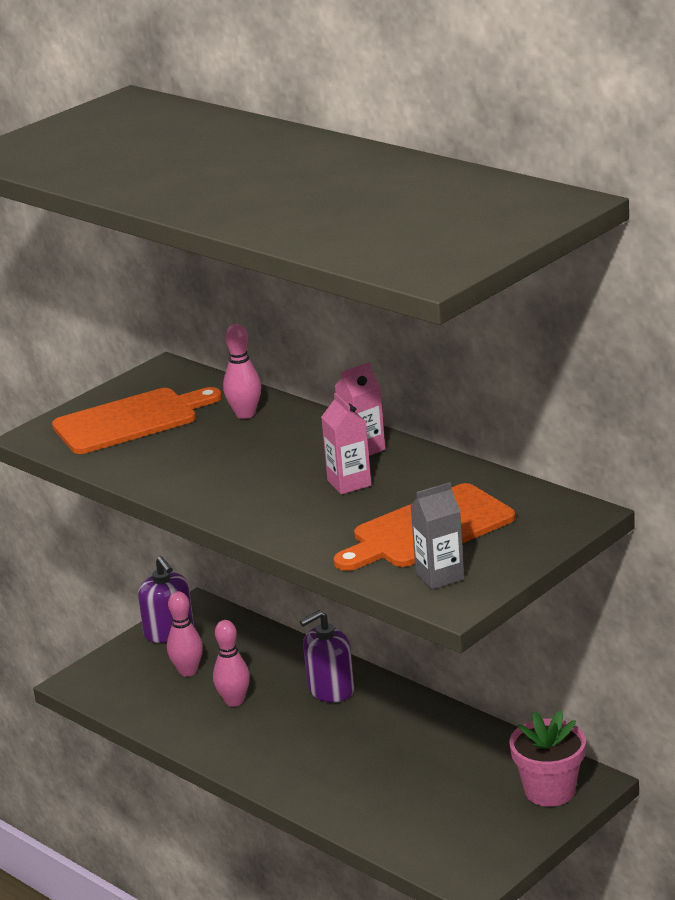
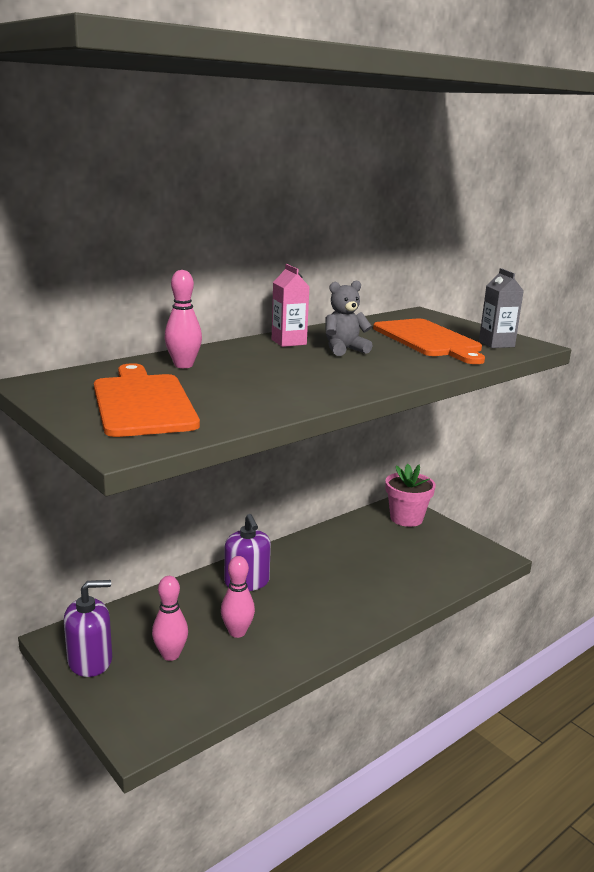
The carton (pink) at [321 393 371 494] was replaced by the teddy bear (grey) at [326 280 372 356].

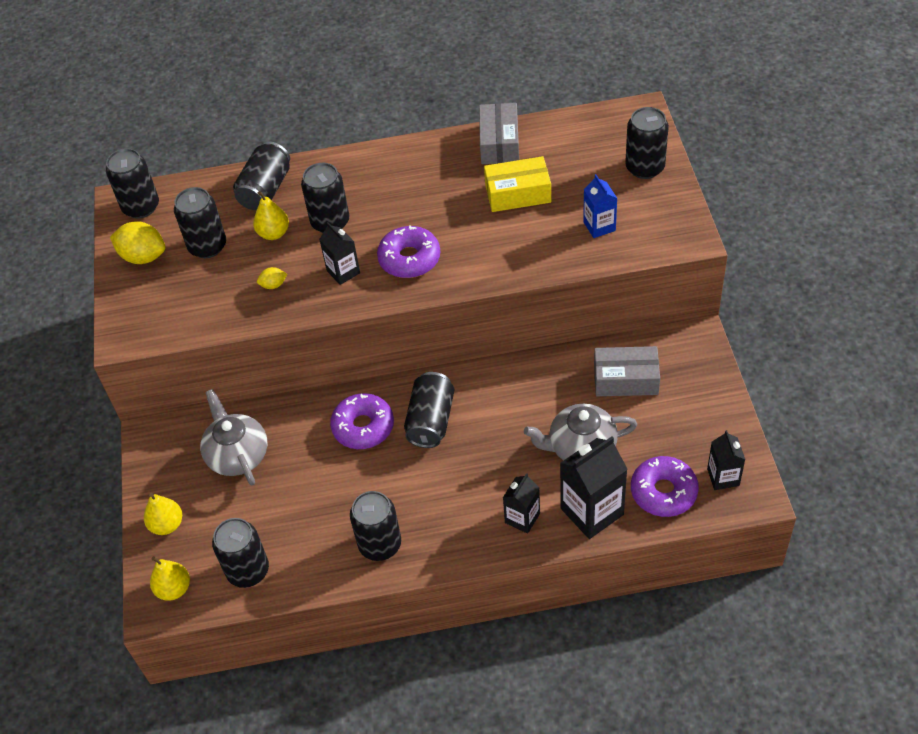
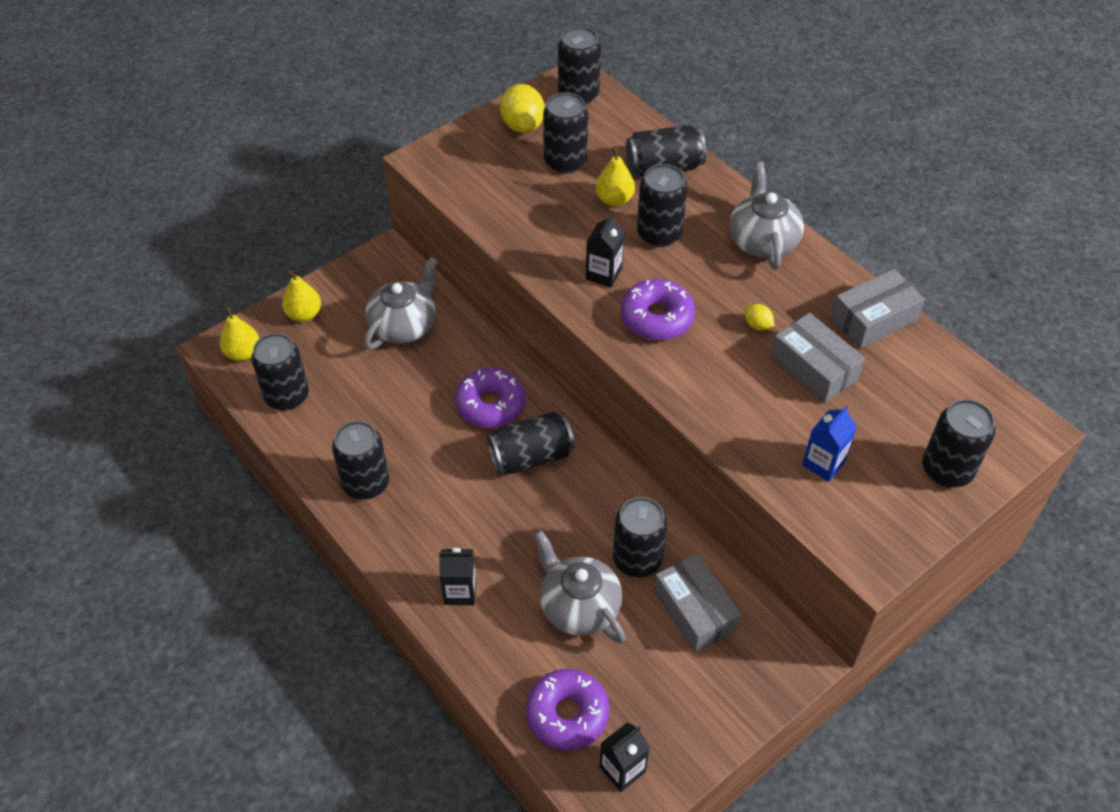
The box (yellow) at [484 156 551 212] became the box (grey) at [771 313 865 403].
The lemon (yellow) moved from [257 267 287 289] to [744 304 775 330].
The carton (black) at [560 436 628 539] disappeared.
The teapot (grey) at [729 162 804 270] appeared.
The can (black) at [613 497 667 577] appeared.

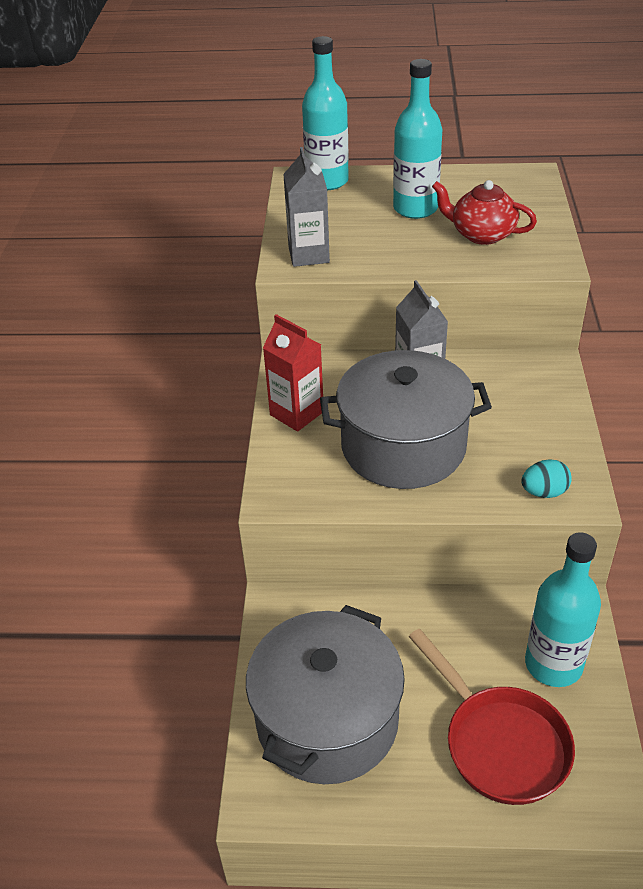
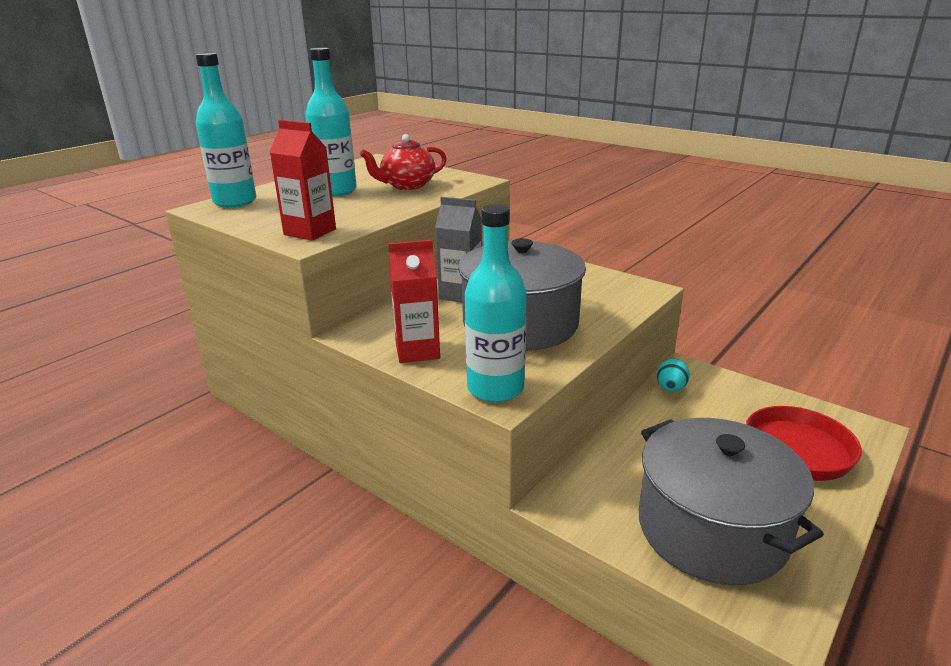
The carton (grey) at [283 147 330 267] became the carton (red) at [269 120 336 241].
The egg (turquoise) moved from [521 459 572 498] to [657 359 690 392].
The bottle (turquoise) moved from [525 532 601 687] to [465 204 527 402].

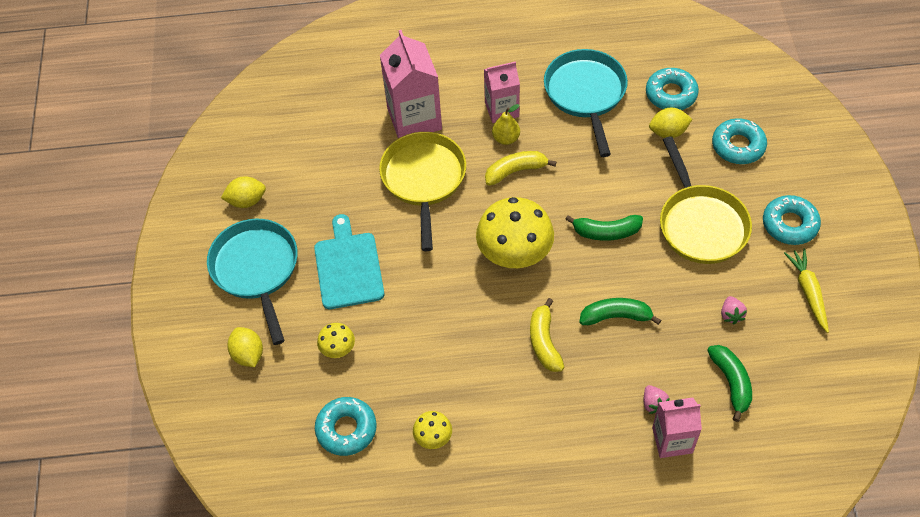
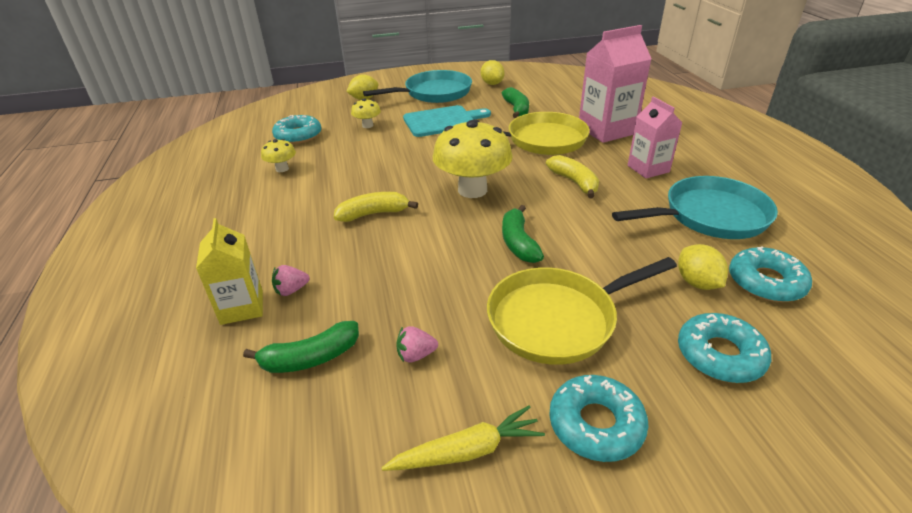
The pear (yellow) at [492 104 520 145] disappeared.
The banana (green) moved from [579 298 661 325] to [502 87 529 118].
The carton (pink) at [652 397 702 458] became the carton (yellow) at [196 218 263 325].

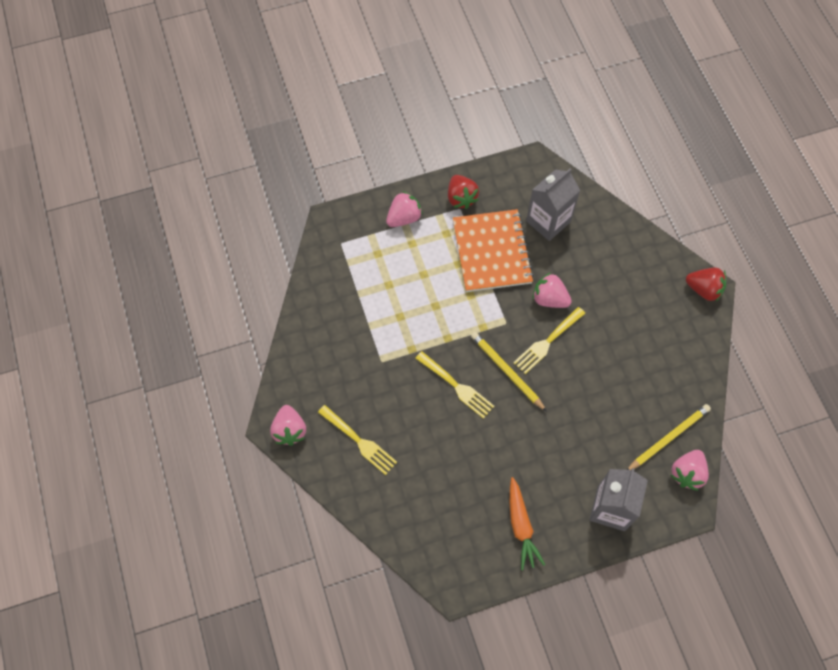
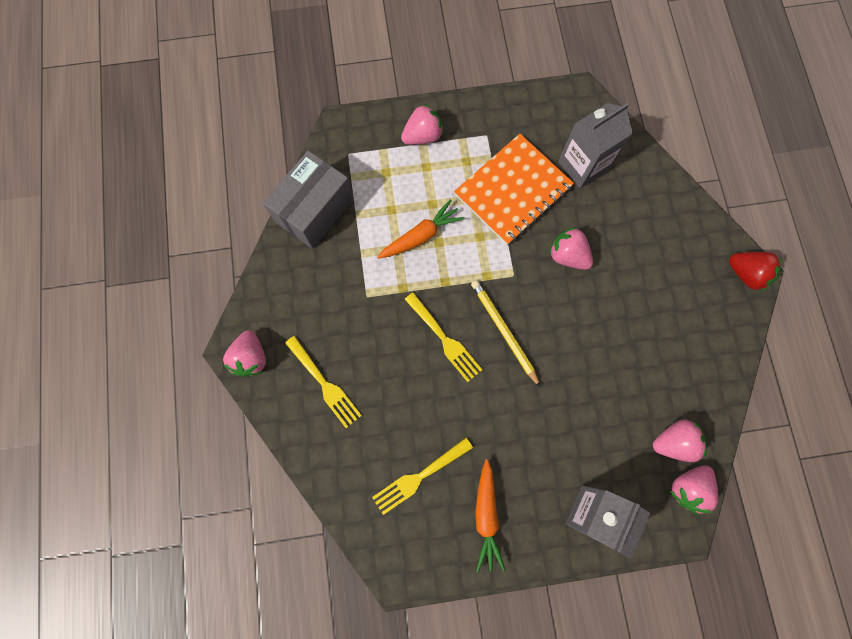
The strawberry (red) at [448 175 479 209] disappeared.
The notebook (orange) at [453 209 534 292] turned 45 degrees clockwise.
The fork (yellow) moved from [513 307 586 374] to [372 438 473 515].
The pencil (yellow) at [627 404 711 470] was replaced by the strawberry (pink) at [653 419 707 462].
The box (grey) at [263 151 354 249] appeared.
The carrot (orange) at [377 199 465 259] appeared.

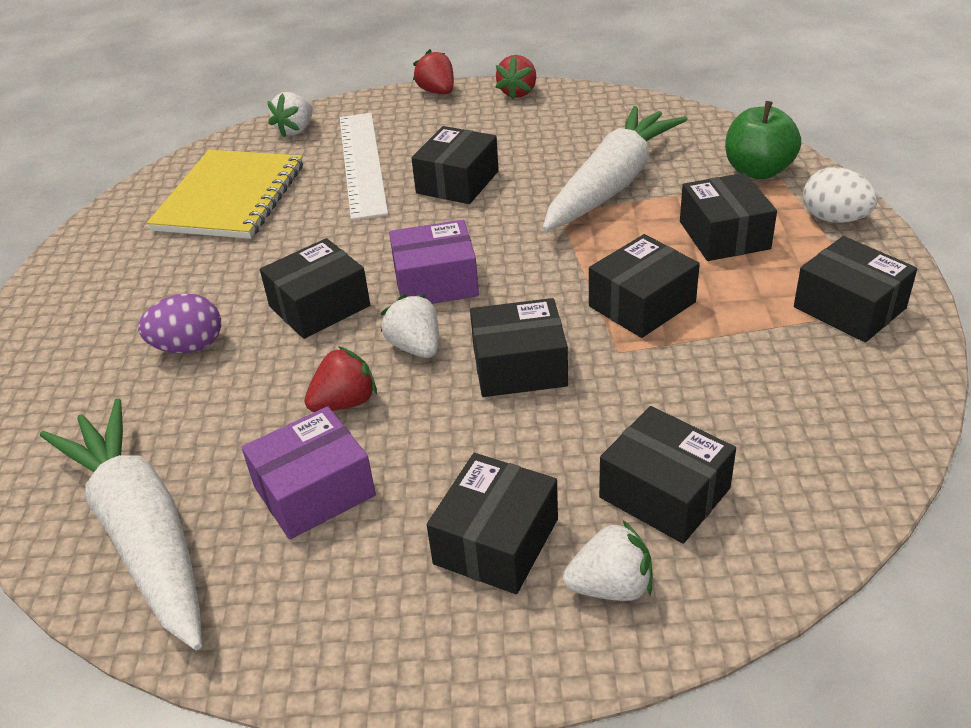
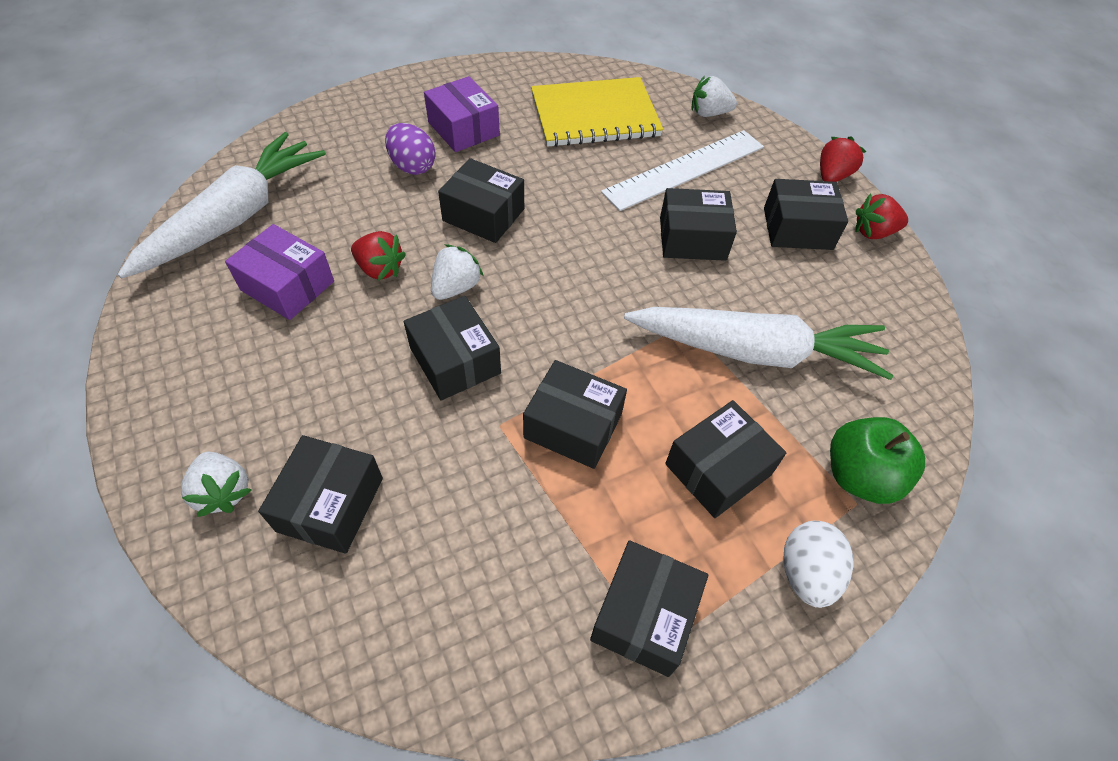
The box (purple) moved from [389 220 479 304] to [424 76 500 152].
The box (black) moved from [427 453 558 594] to [764 179 848 250].

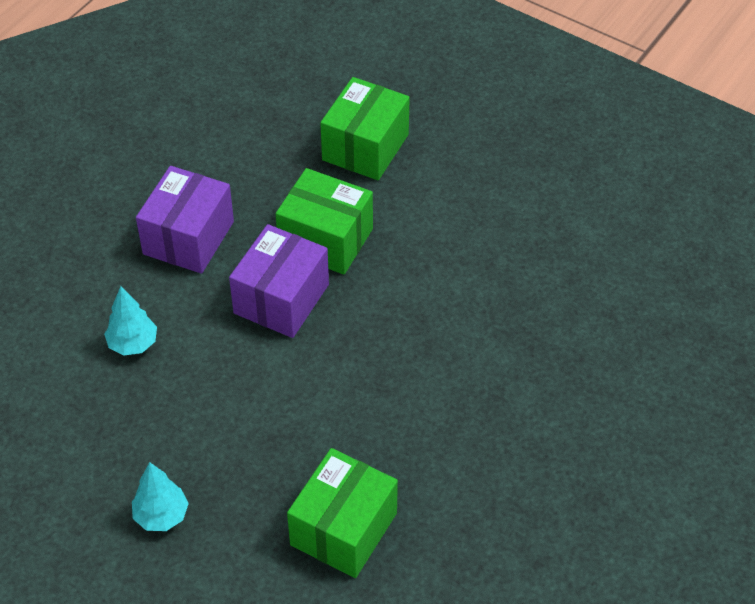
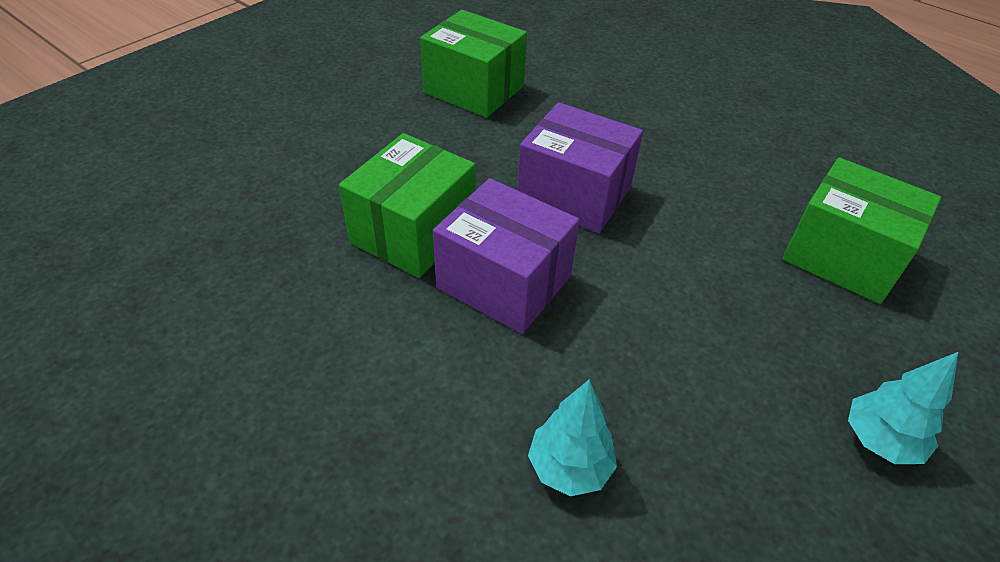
The box (green) moved from [320 77 410 180] to [420 10 527 118].
The box (purple) moved from [136 166 234 274] to [517 102 643 233].

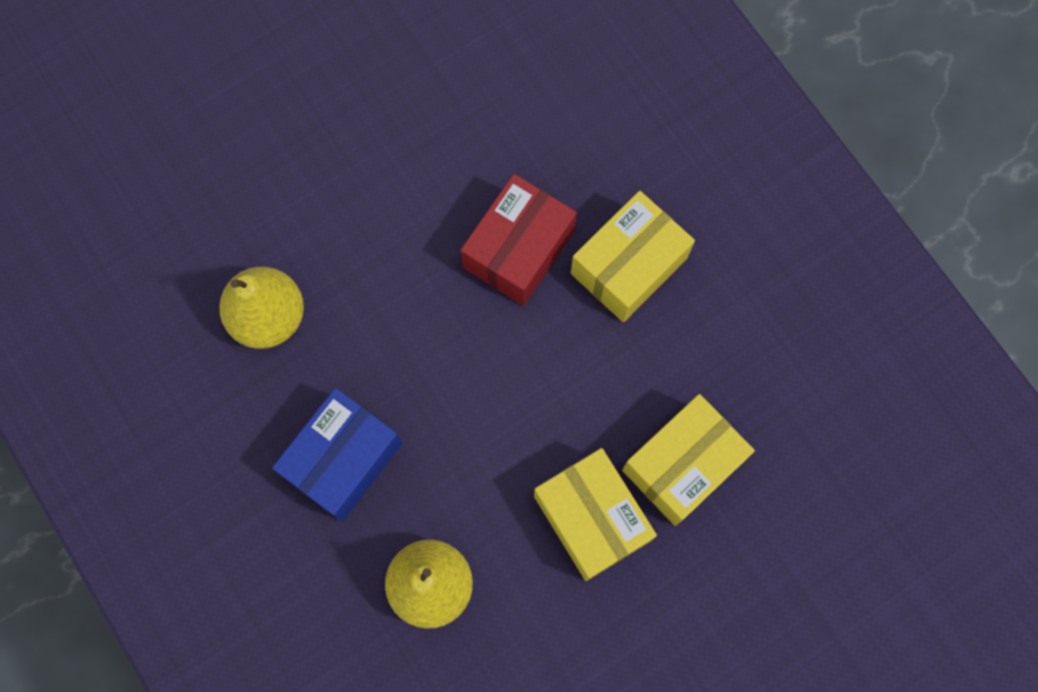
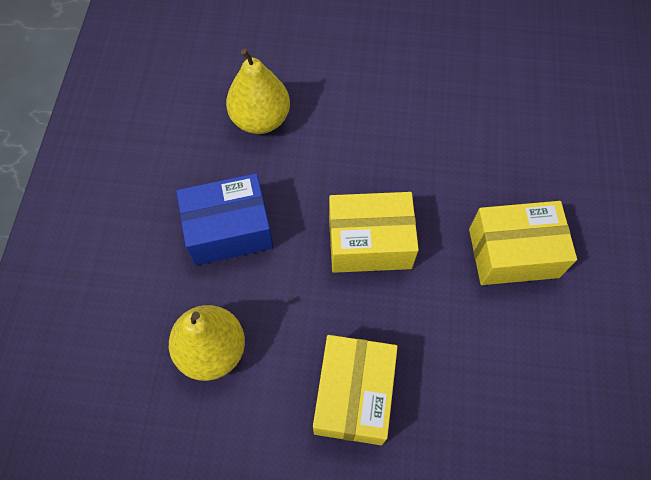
The box (red) at [460 174 577 306] disappeared.
The box (yellow) moved from [622 394 755 526] to [329 192 419 273].

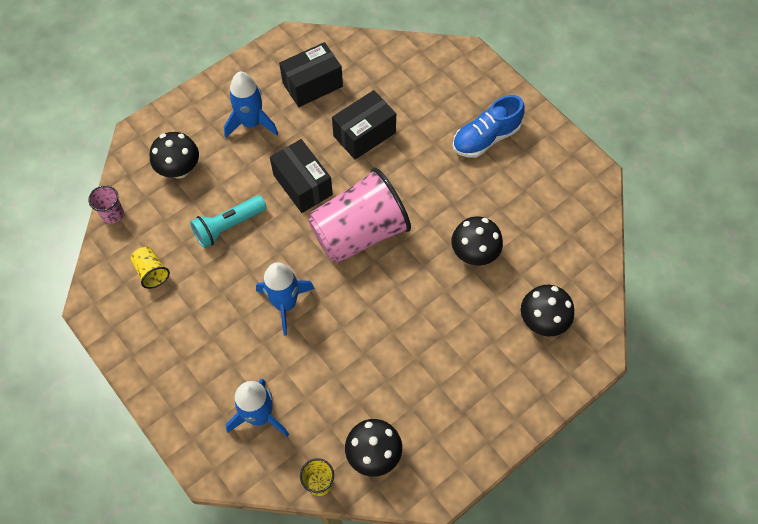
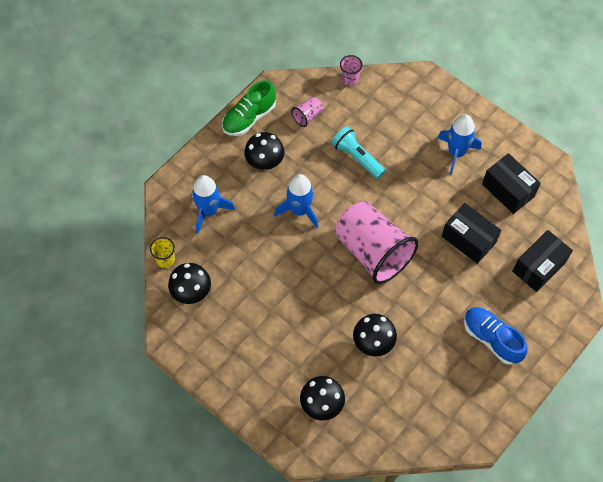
The mushroom (black) moved from [150 132 199 179] to [244 132 284 170].
The box (black) moved from [270 139 333 213] to [512 230 573 292].
The cup (yellow) at [131 247 170 289] became the cup (pink) at [291 97 323 127].
The shoe (green) at [222 80 276 136] appeared.

